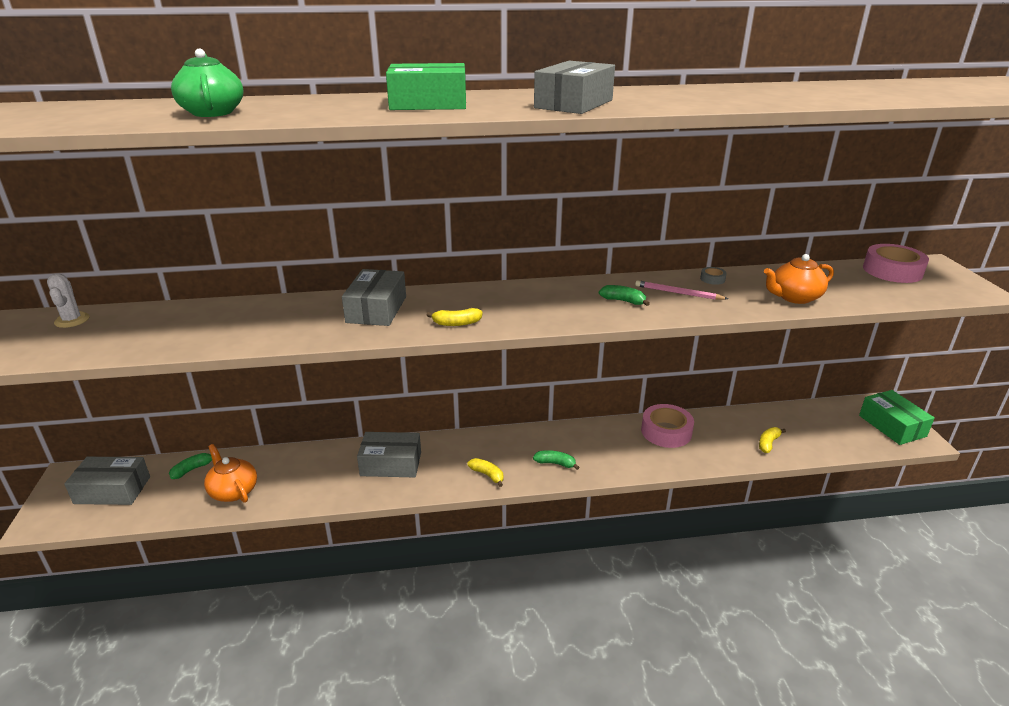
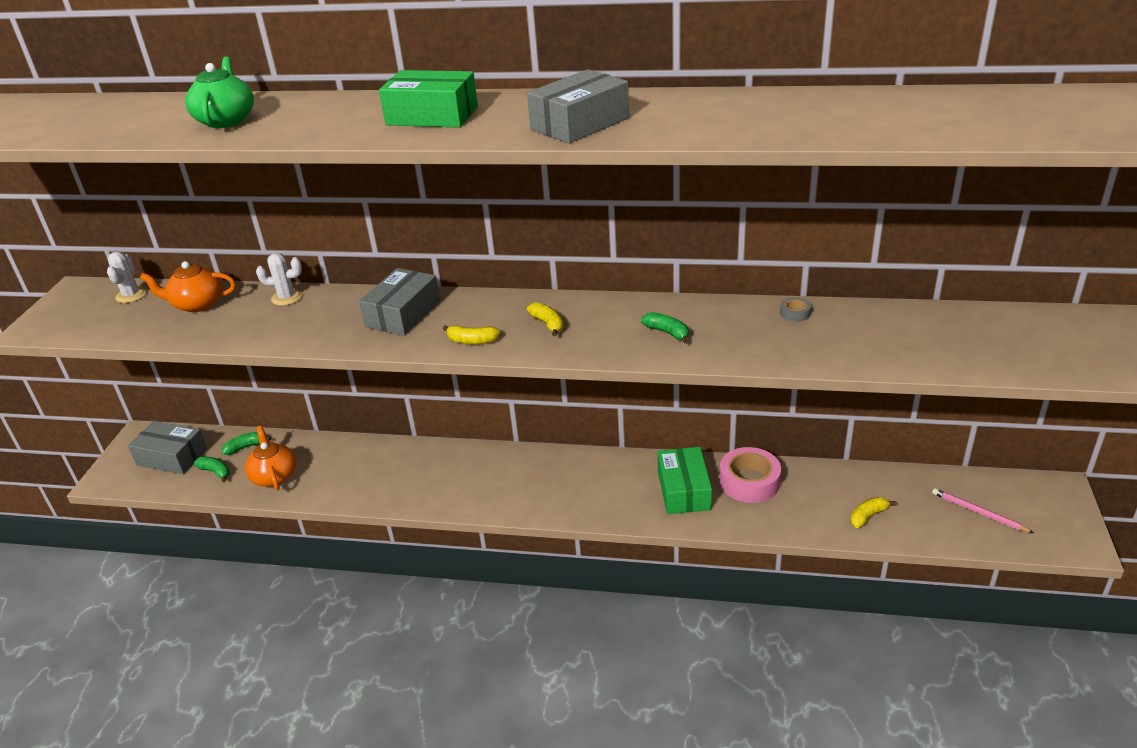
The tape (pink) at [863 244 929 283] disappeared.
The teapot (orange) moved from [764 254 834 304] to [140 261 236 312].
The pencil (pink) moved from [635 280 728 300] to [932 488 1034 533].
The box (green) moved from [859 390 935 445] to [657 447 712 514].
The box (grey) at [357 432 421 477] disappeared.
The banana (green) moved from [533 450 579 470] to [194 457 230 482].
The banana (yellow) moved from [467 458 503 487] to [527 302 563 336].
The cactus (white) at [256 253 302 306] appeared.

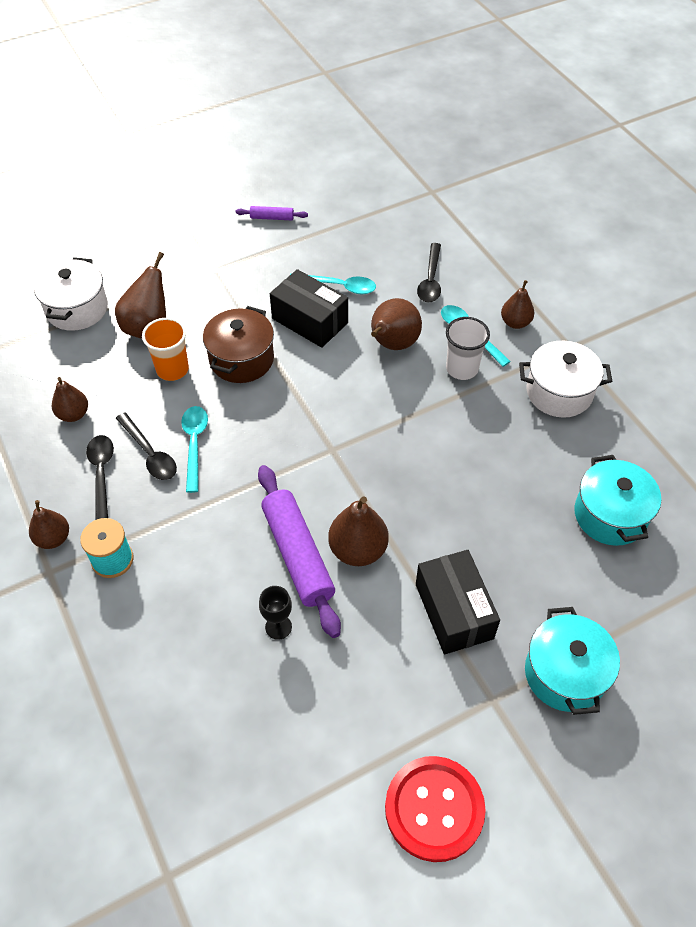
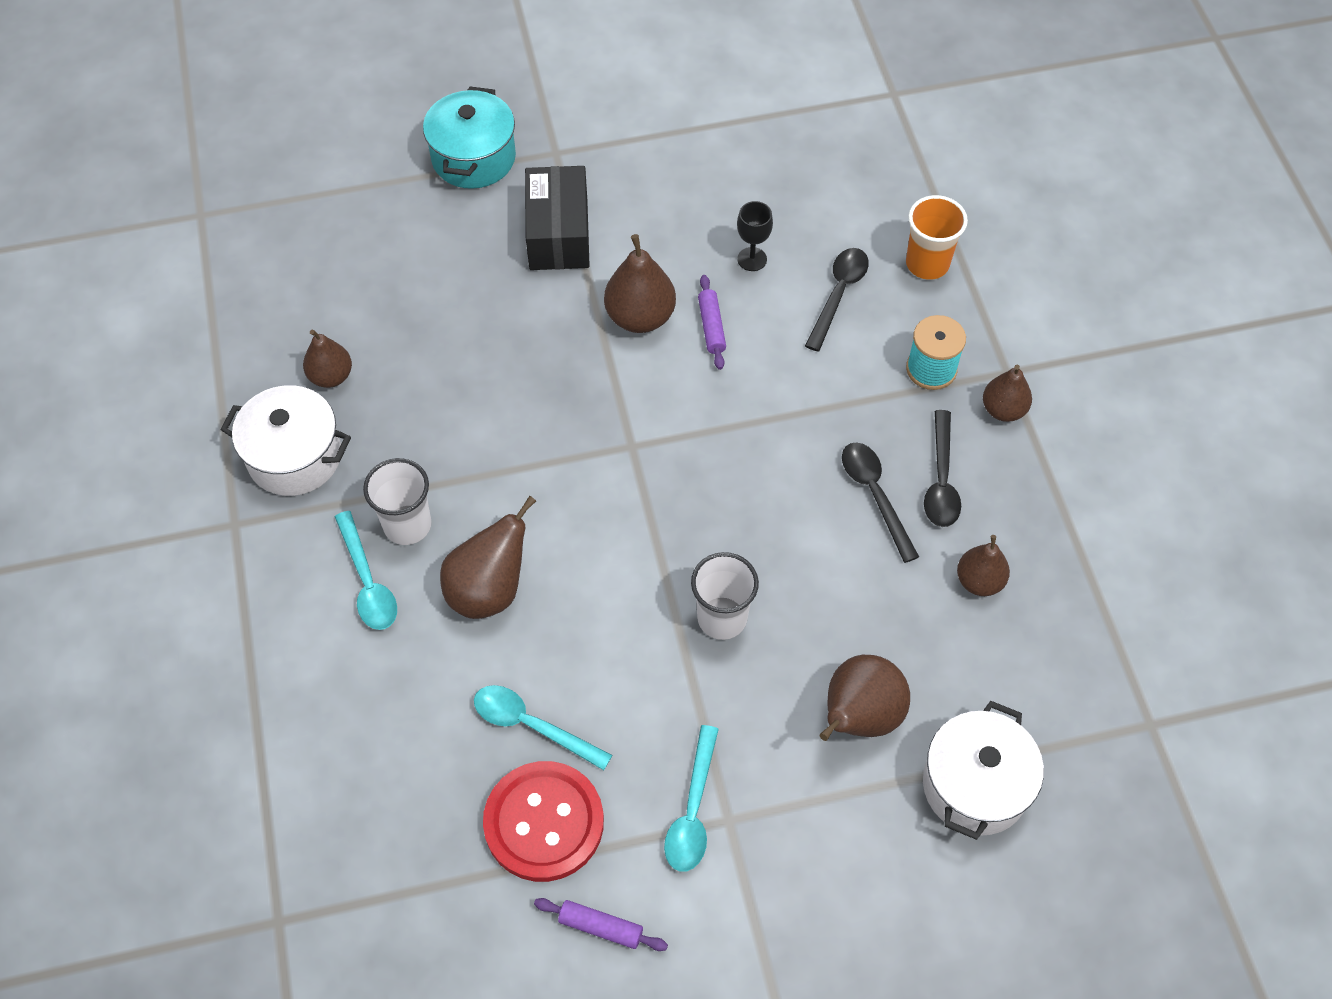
The spoon (black) moved from [417 243 441 302] to [805 248 869 351].
The box (black) at [270 269 348 348] disappeared.
The pear (brown) moved from [501 280 534 329] to [303 329 352 388].
The pot (brown) at [203 306 274 383] was replaced by the cup (white) at [691 552 759 640].
The cup (orange) moved from [142 318 189 381] to [906 195 968 280].
The spoon (turquoise) moved from [181 406 208 493] to [664 725 719 872].
The pot (turquoise) at [574 455 661 546] disappeared.
The rolling pin (purple) at [258 465 341 638] changed to 0.46 times the size.
The button (red) moved from [385 756 486 862] to [483 761 604 882].

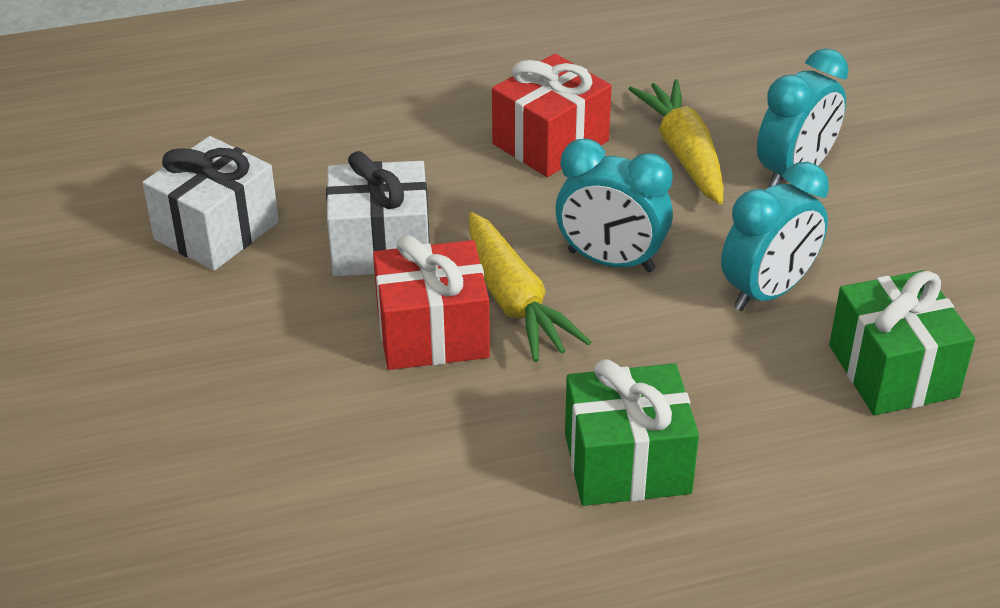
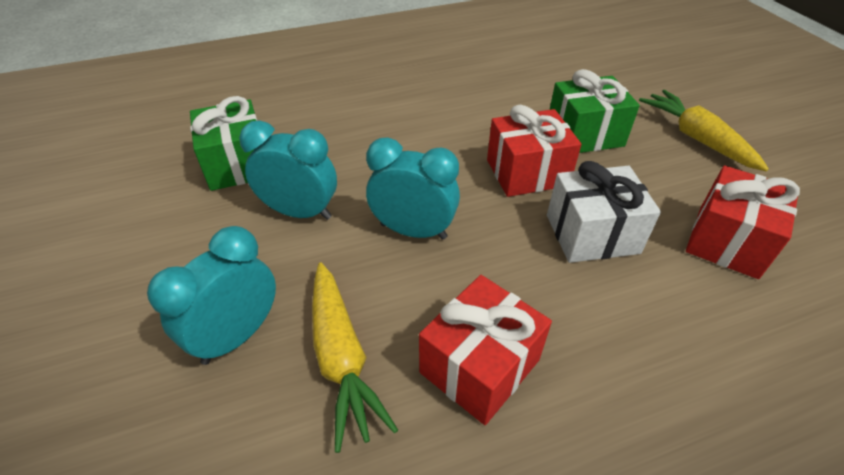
The gift (white) at [142 136 279 271] became the gift (red) at [686 165 800 279].
The clock (turquoise) at [721 162 829 311] turned 60 degrees clockwise.
The carrot (yellow) moved from [469 212 591 362] to [639 90 769 171].
The gift (green) moved from [565 359 699 506] to [550 69 640 153].

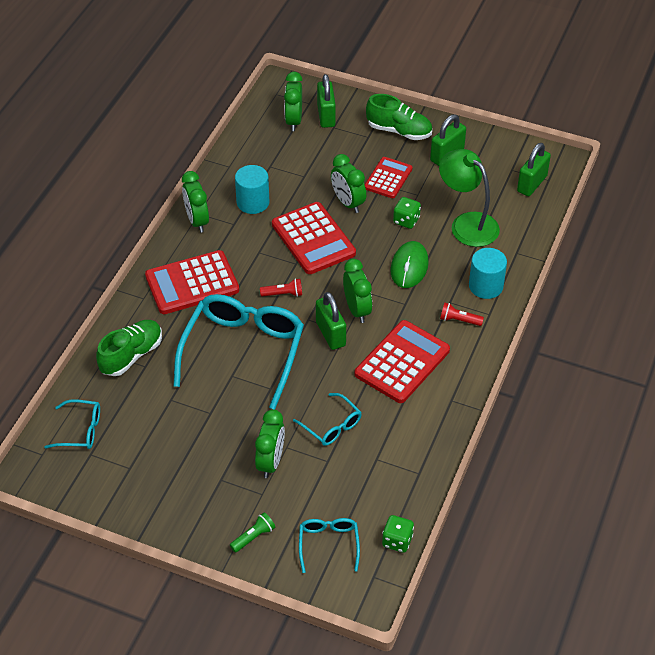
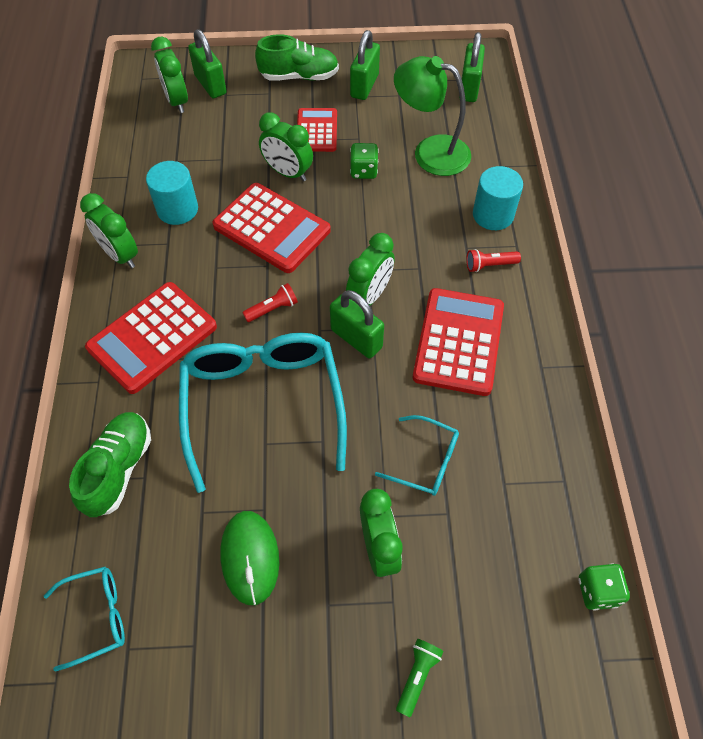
The mouse (green) moved from [391 241 429 288] to [220 511 279 605].
The clock (green) at [343 259 372 323] turned 75 degrees clockwise.
The glasses (turquoise) at [299 518 360 573] disappeared.

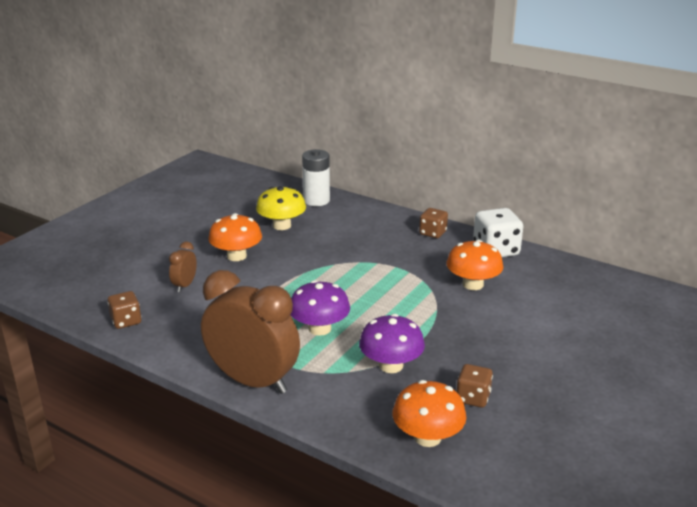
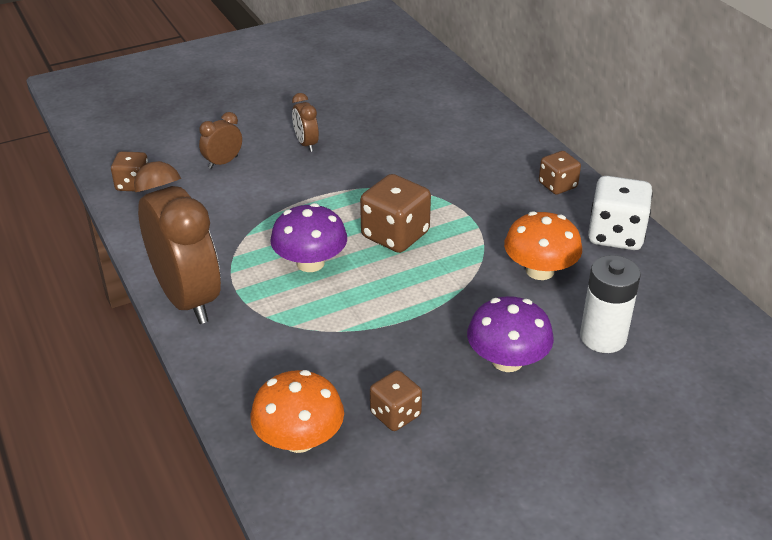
The battery (white) moved from [302 149 330 206] to [580 255 641 353].
The mushroom (yellow) at [256 186 306 230] disappeared.
The mushroom (orange) at [209 213 262 261] was replaced by the clock (brown) at [292 93 319 152].
The mushroom (purple) moved from [359 314 425 373] to [467 296 554 372].
The dice (brown) at [360 174 431 253] appeared.

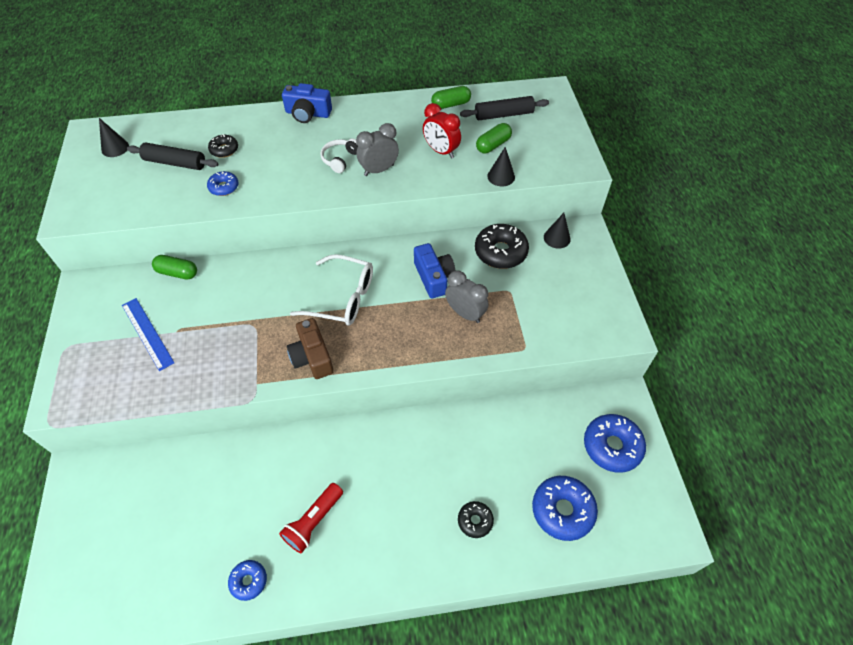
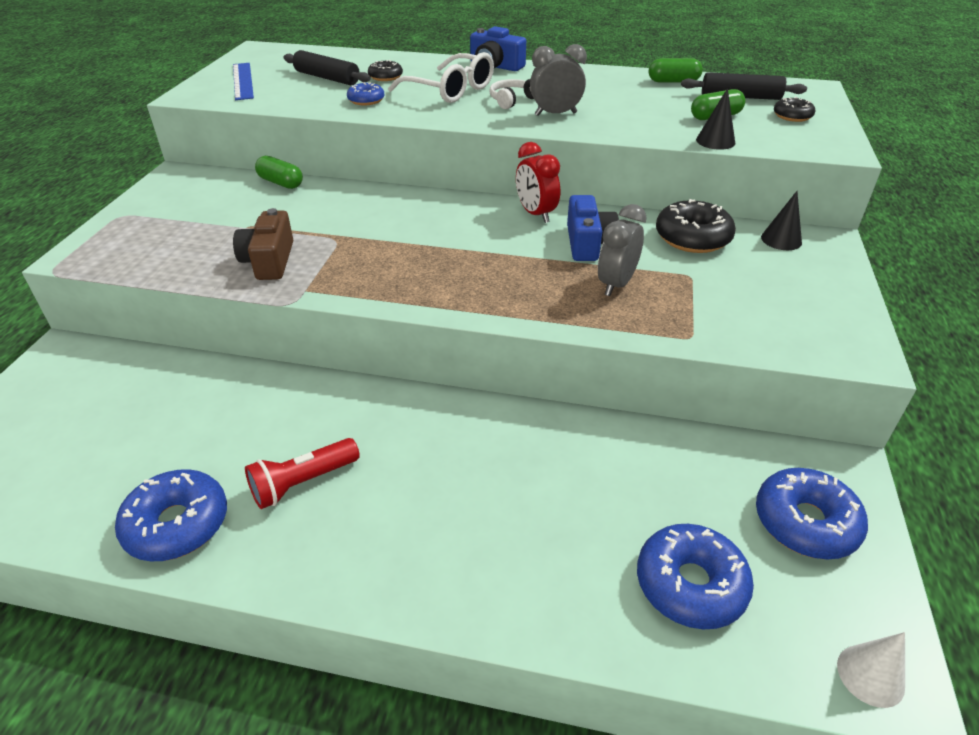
The clock (red) moved from [423 103 461 159] to [516 142 560 223].
The cone (black) at [99 118 129 157] disappeared.
The glasses (white) moved from [290 254 373 326] to [388 52 494 103].
The clock (grey) at [445 270 489 323] turned 120 degrees counterclockwise.
The ruler (blue) moved from [122 298 175 371] to [233 63 254 100].
The camera (brown) moved from [287 318 334 379] to [233 208 293 280].
The donut (black) moved from [458 501 494 538] to [774 97 815 122].
The donut (blue) at [228 560 267 601] changed to 1.79 times the size.
The cone (white) at [837 632 905 708] appeared.

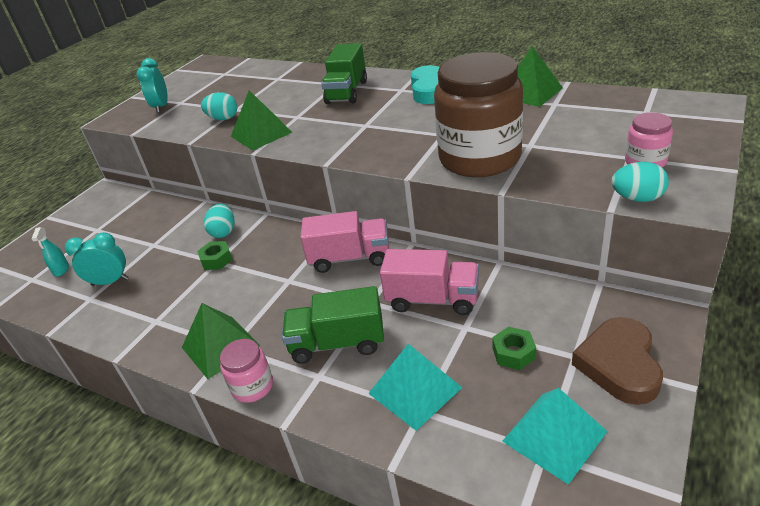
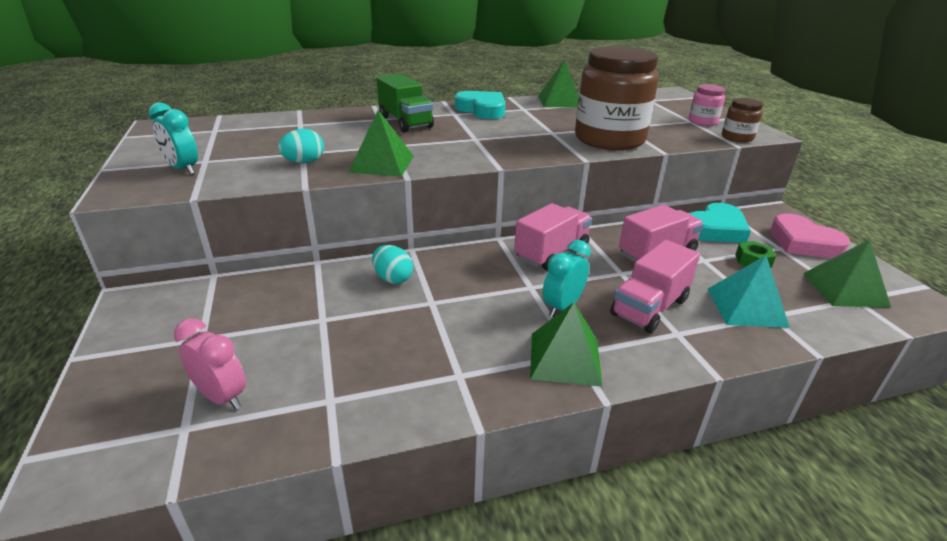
The egg (turquoise) at [611 162 669 202] was replaced by the jar (brown) at [722 98 763 142].
The spray bottle (turquoise) at [31 227 69 277] was replaced by the clock (pink) at [174 318 246 410].
The clock (turquoise) moved from [65 232 128 286] to [543 240 591 317].
The nut (green) at [197 241 233 270] disappeared.
The truck (green) at [282 286 384 364] became the truck (pink) at [610 240 700 333].
The heart (brown) at [572 317 663 405] became the heart (pink) at [770 214 850 258].
The jar (pink) at [220 339 273 403] disappeared.
The pyramid (turquoise) at [502 388 608 485] became the pyramid (green) at [803 239 891 307].
The heart (turquoise) at [689 203 751 243] appeared.

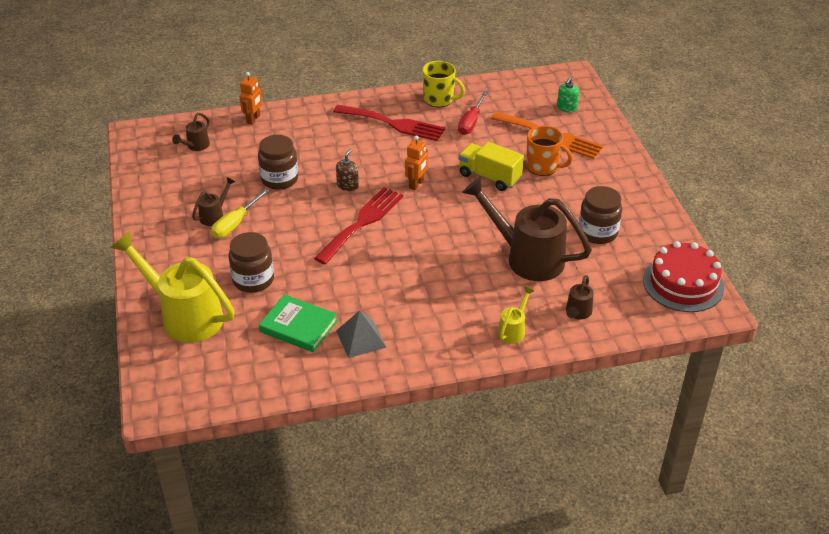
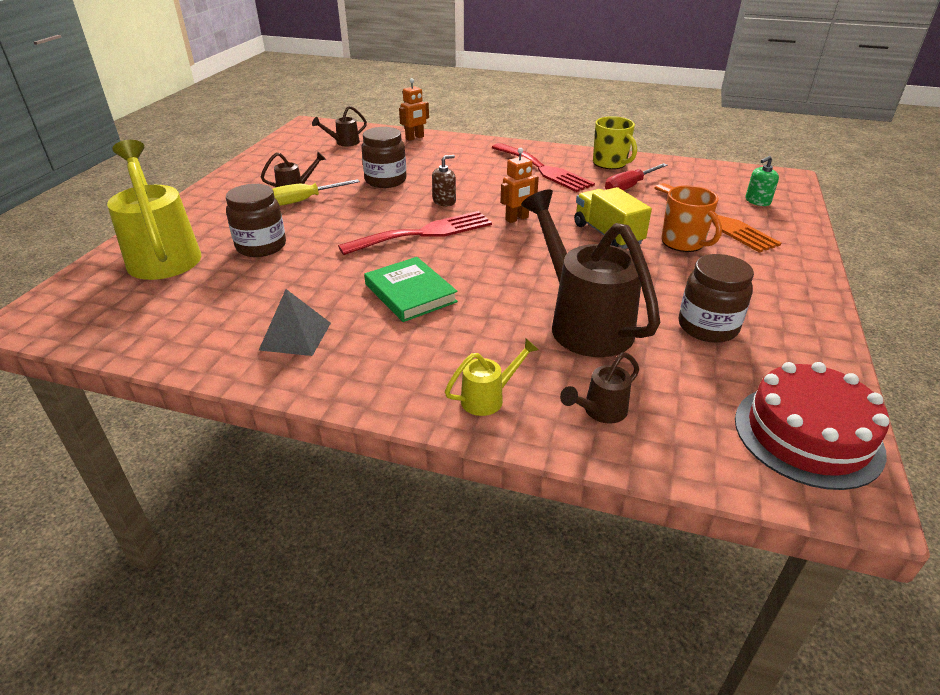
The book (green) moved from [259 294 338 352] to [364 257 458 322].

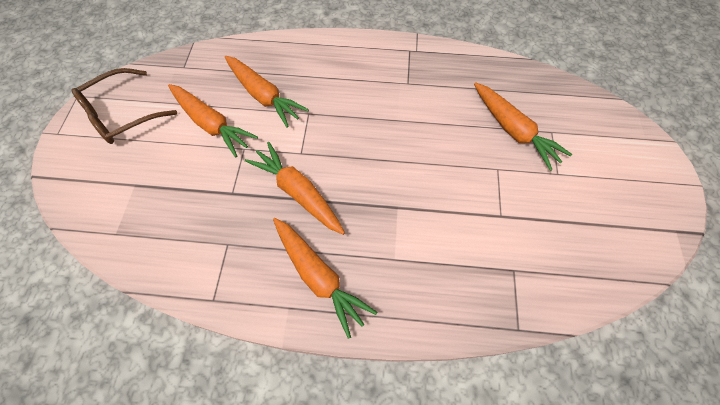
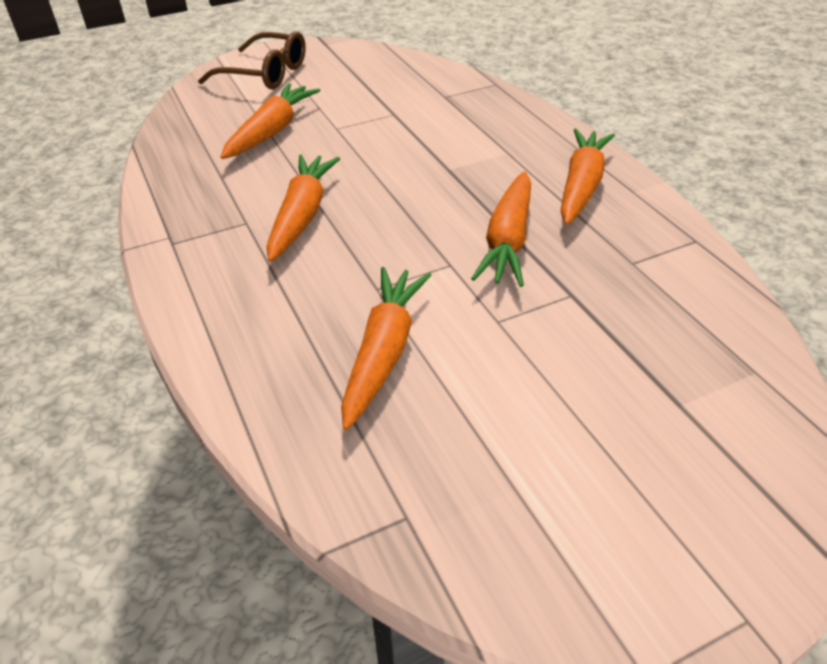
The glasses (brown) moved from [71 68 177 144] to [198 31 306 89].
The carrot (orange) moved from [168 84 258 157] to [267 154 340 262].

